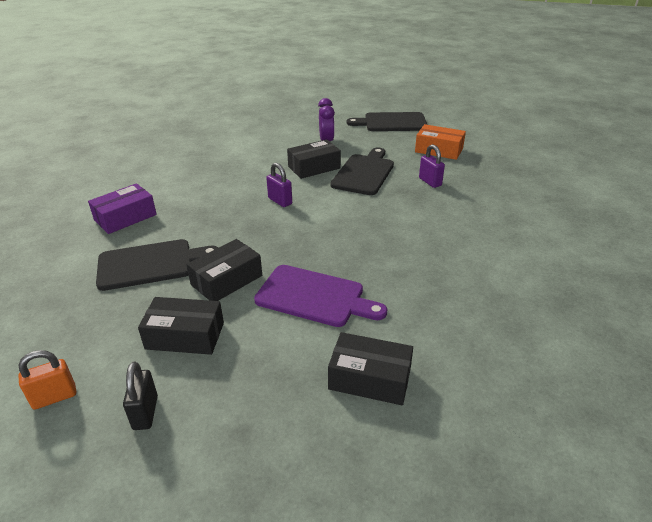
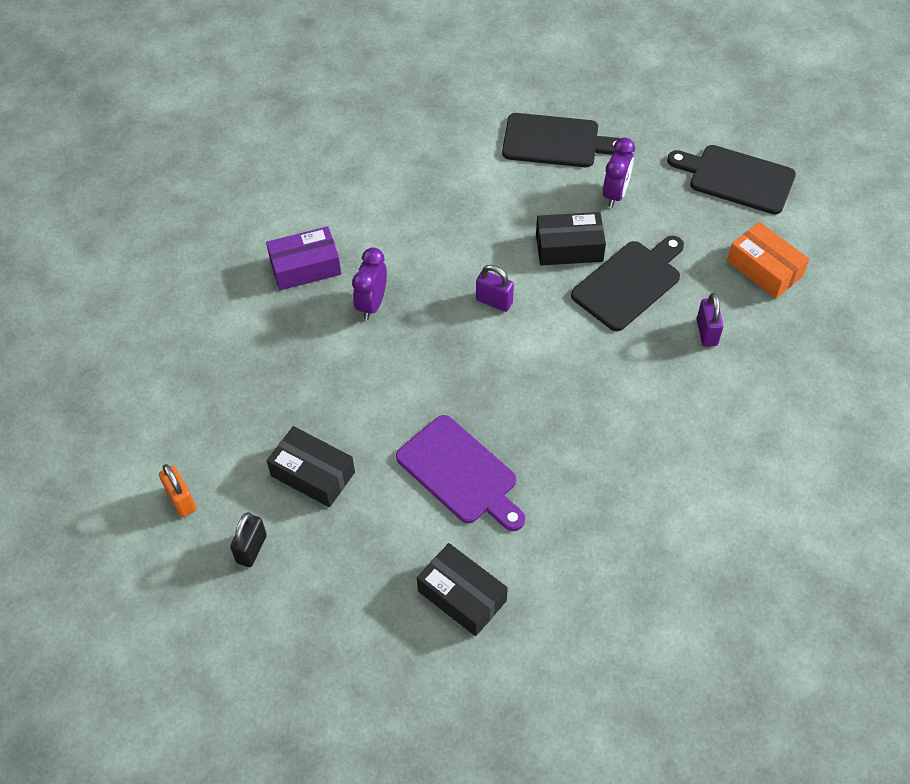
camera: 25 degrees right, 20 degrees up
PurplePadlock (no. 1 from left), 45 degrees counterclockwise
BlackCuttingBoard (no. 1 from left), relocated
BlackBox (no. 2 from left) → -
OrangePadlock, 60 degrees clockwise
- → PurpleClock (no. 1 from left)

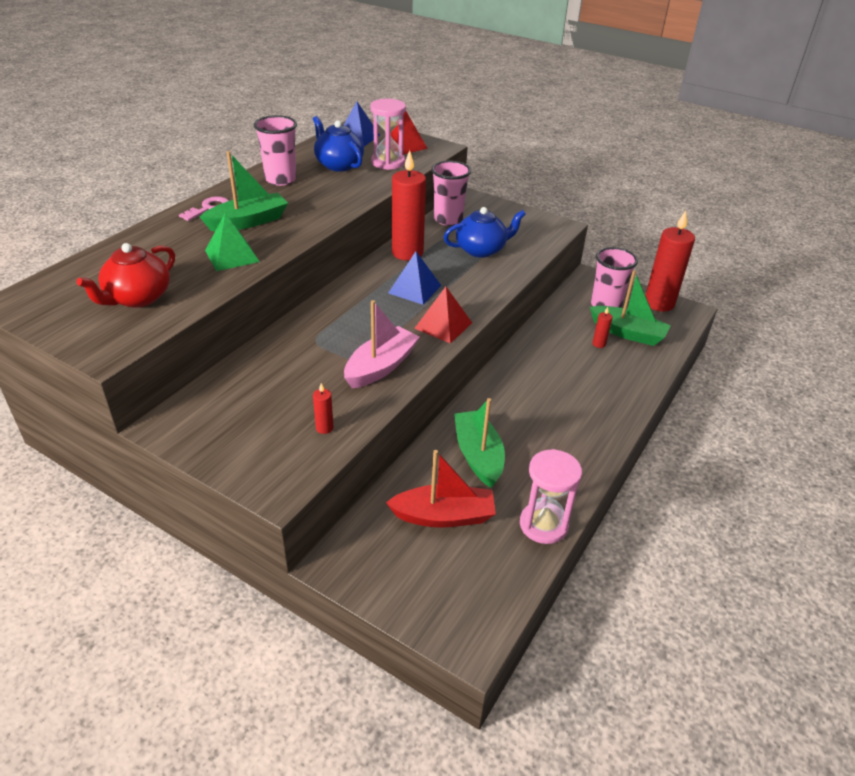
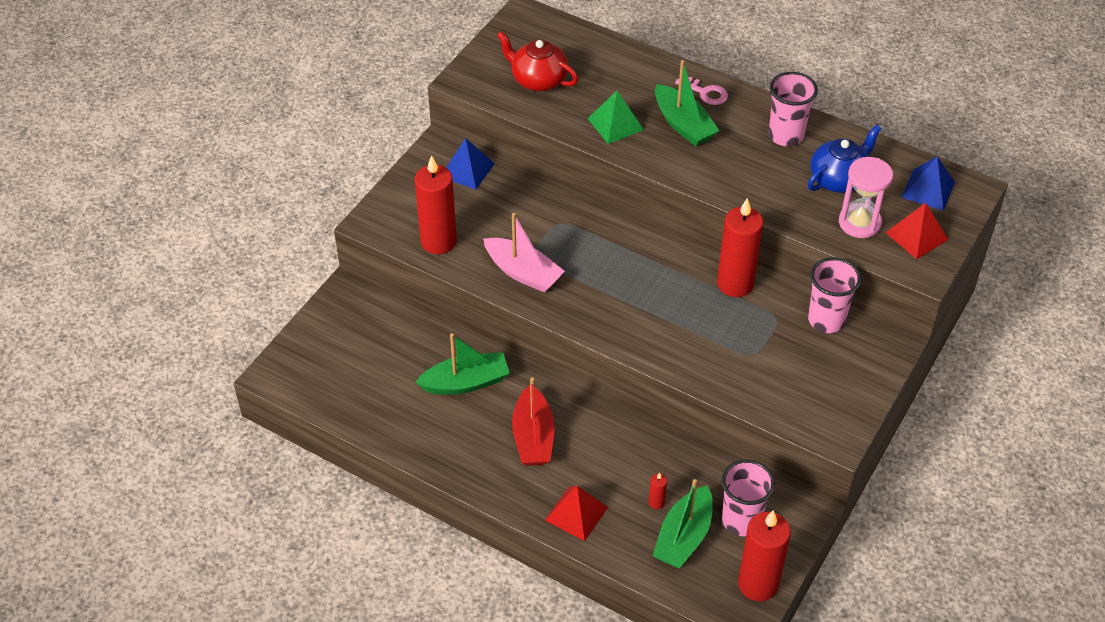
camera: 90 degrees right, 10 degrees up
BlueTeapot (no. 2 from left) → -
BluePyramid (no. 2 from left in the first image) → BluePyramid (no. 1 from left), relocated
RedPyramid (no. 2 from left in the first image) → RedPyramid (no. 1 from left), relocated
RedCandle (no. 1 from left), x2.43
PinkHourglass (no. 2 from left) → -
RedBoat, relocated

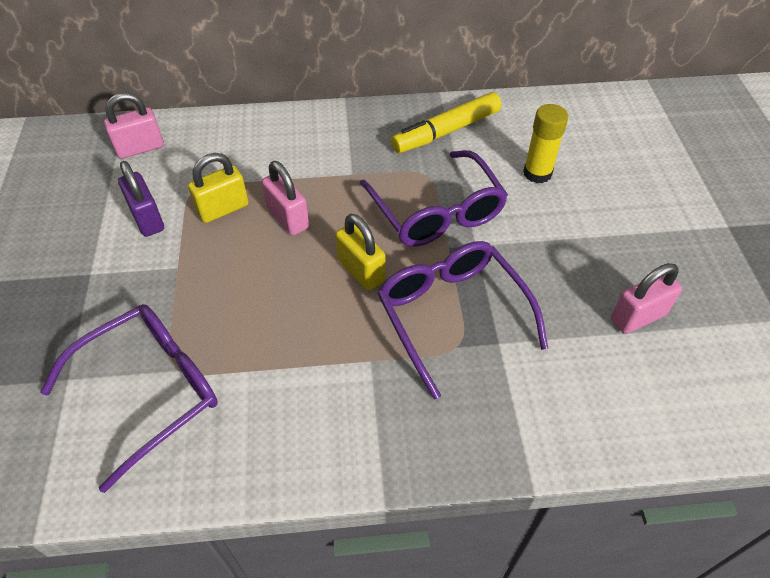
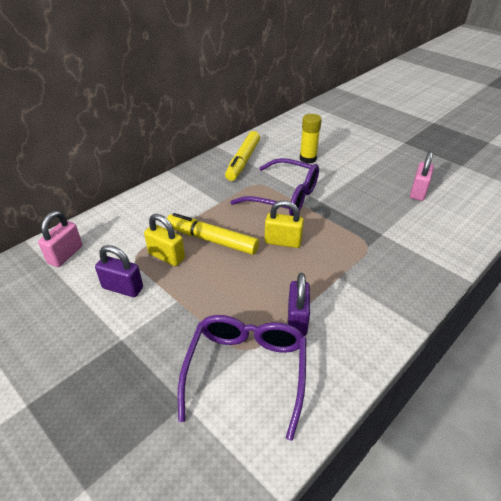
camera: 40 degrees left, 10 degrees down
YellowPadlock (no. 1 from left), 75 degrees counterclockwise
PinkPadlock (no. 2 from left) → YellowMarker (no. 1 from left)
PurpleGlasses (no. 3 from left) → -
- → PurplePadlock (no. 2 from left)

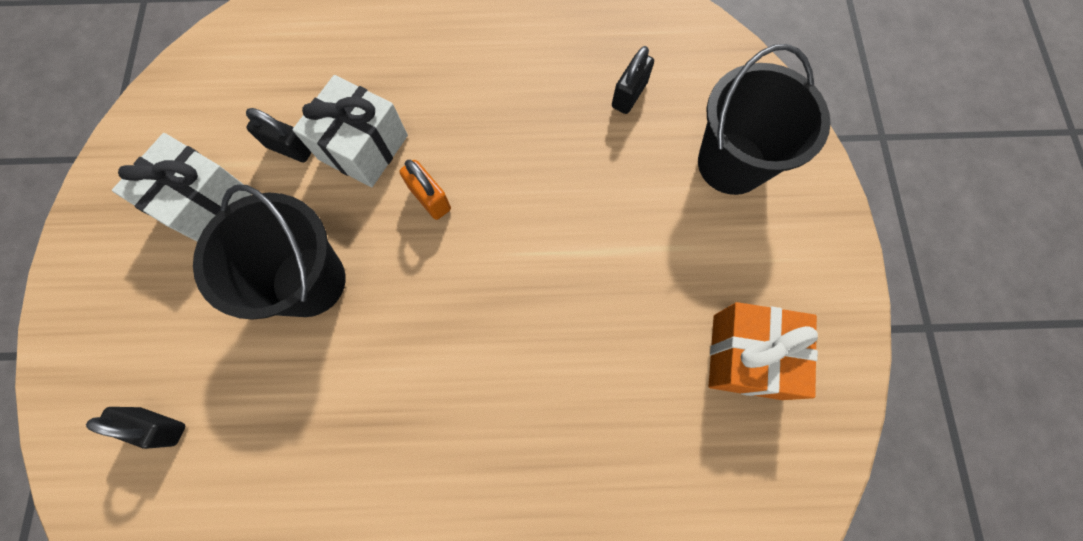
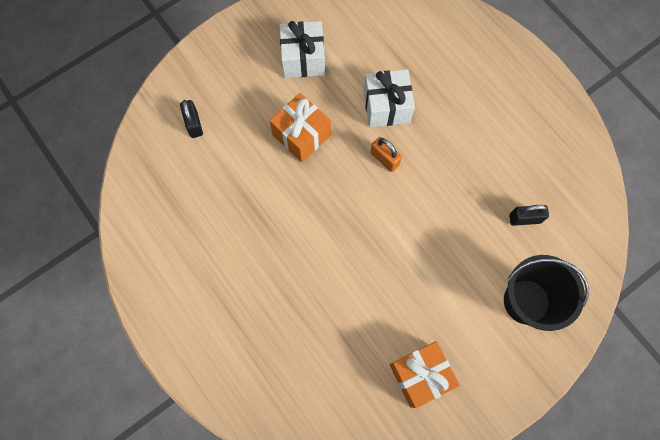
camera: 55 degrees right, 0 degrees up
BlackPadlock (no. 2 from left) → -
OrangePadlock, 60 degrees counterclockwise
BlackBucket (no. 1 from left) → OrangeGift (no. 1 from left)

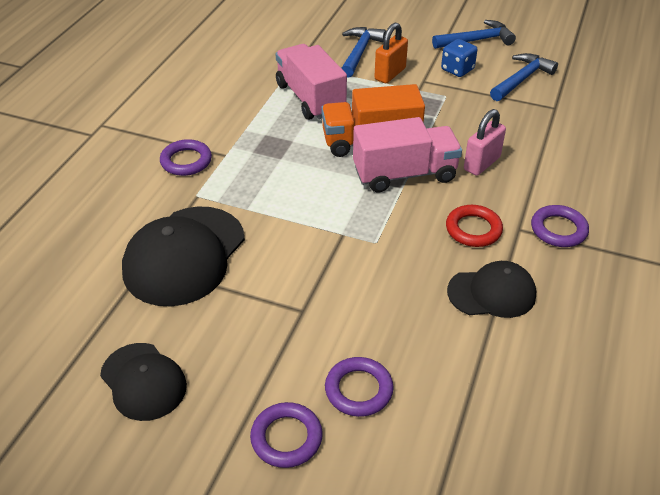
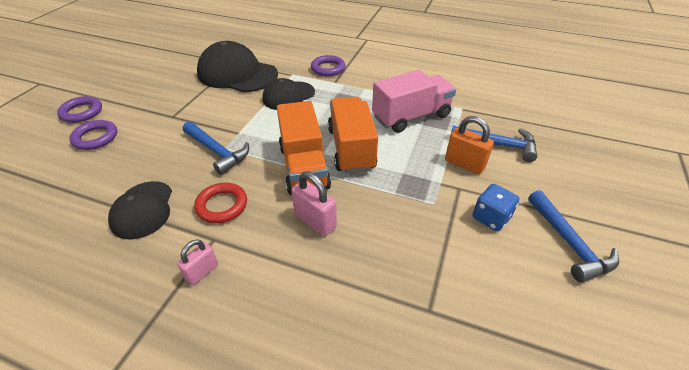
camera: 90 degrees right, 0 degrees up
BlueHammer (no. 3 from left in the first image) → BlueHammer (no. 1 from left), relocated
PinkTruck (no. 2 from left) → OrangeTruck (no. 1 from left)
PurpleRing (no. 4 from left) → PinkPadlock (no. 1 from left)
BlackCap (no. 1 from left in the first image) → BlackCap (no. 3 from left), relocated

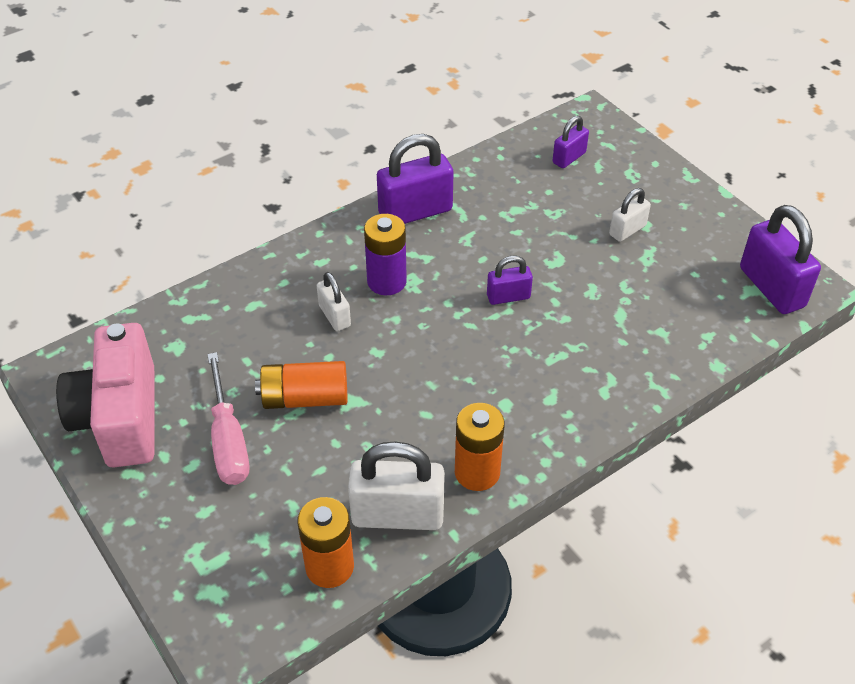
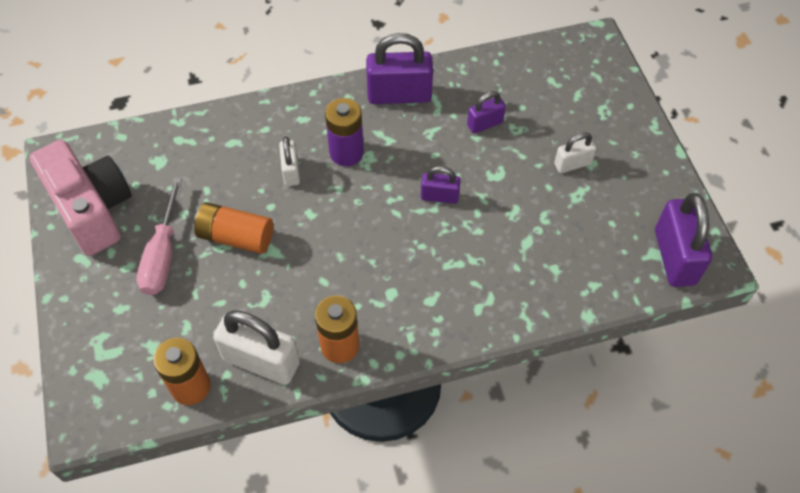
camera: 20 degrees right, 10 degrees up
PurplePadlock (no. 3 from left), relocated
PinkCamera, 135 degrees clockwise

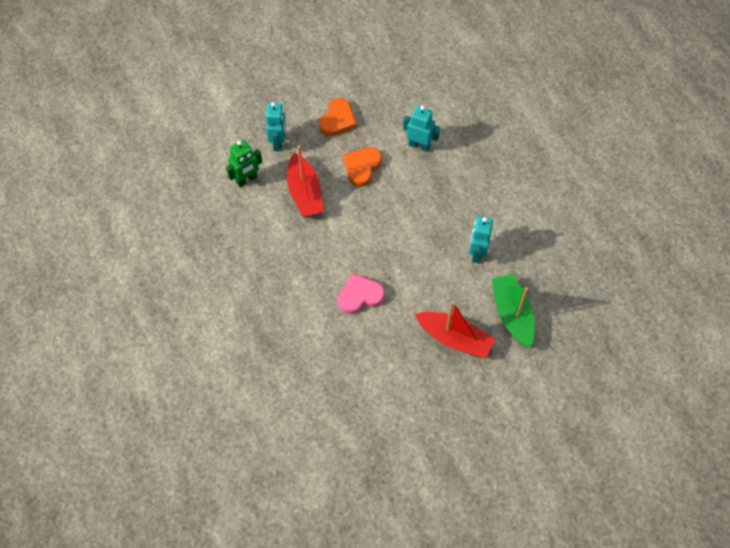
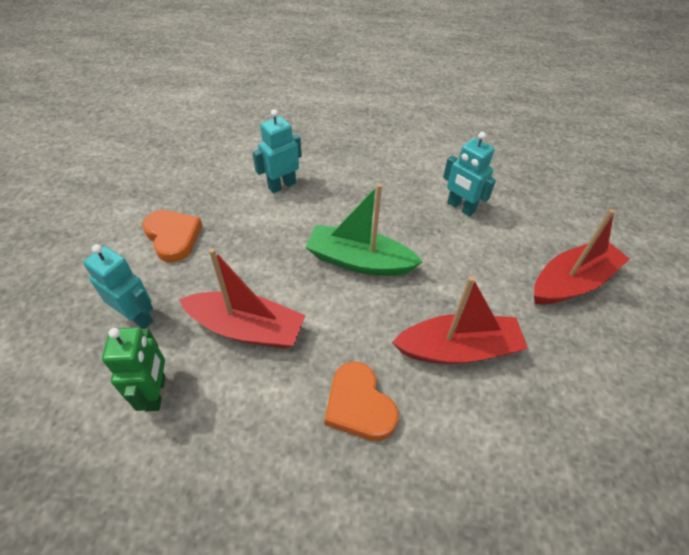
camera: 60 degrees left, 10 degrees down
OrangeHeart (no. 2 from left), relocated
PinkHeart → RedBoat (no. 2 from left)
GreenBoat, relocated

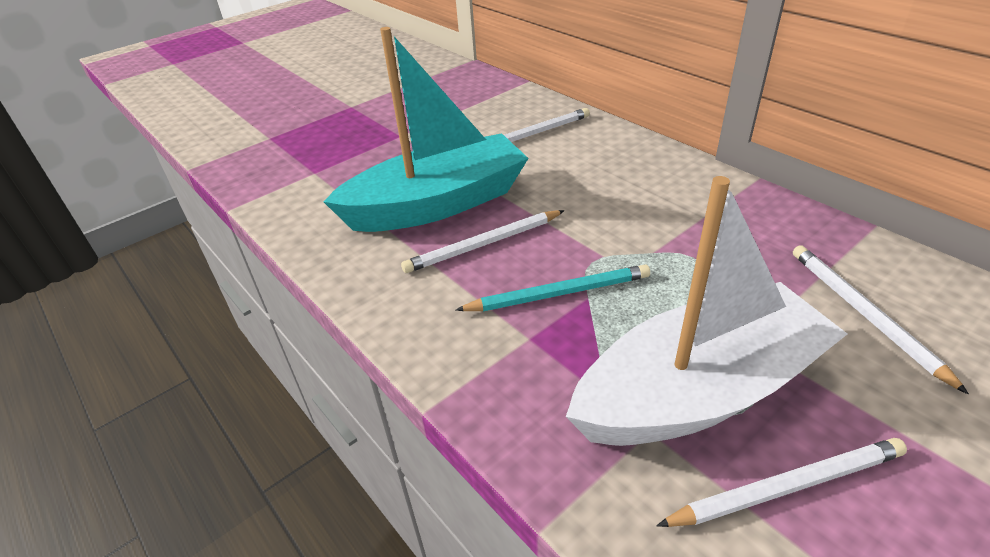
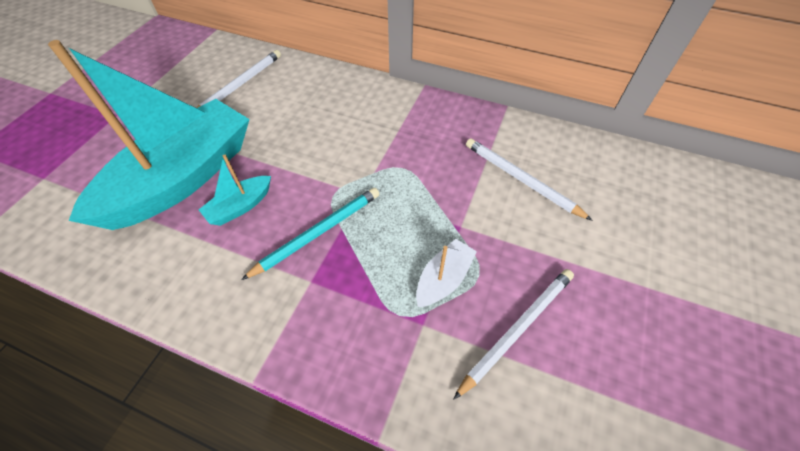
camera: 30 degrees left, 15 degrees up
WhiteBoat, x0.41
WhitePencil (no. 1 from left) → TurquoiseBoat (no. 2 from left)

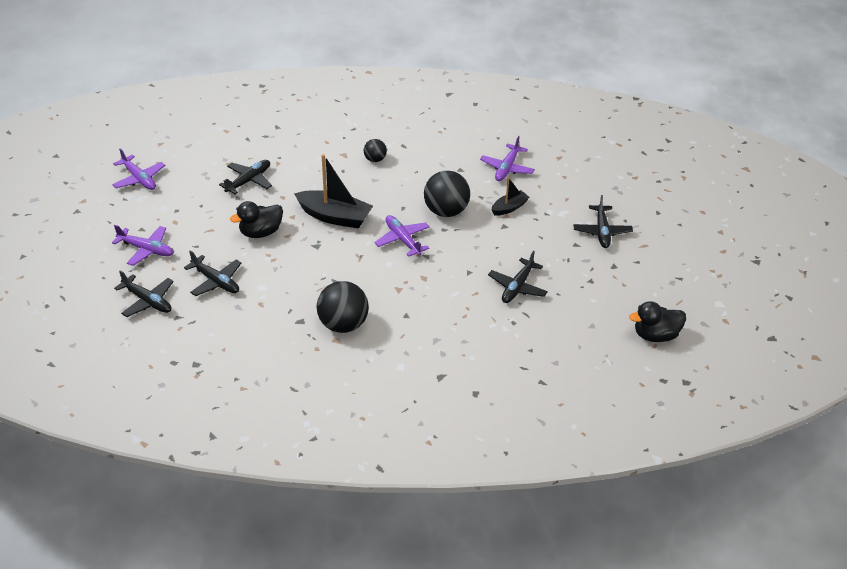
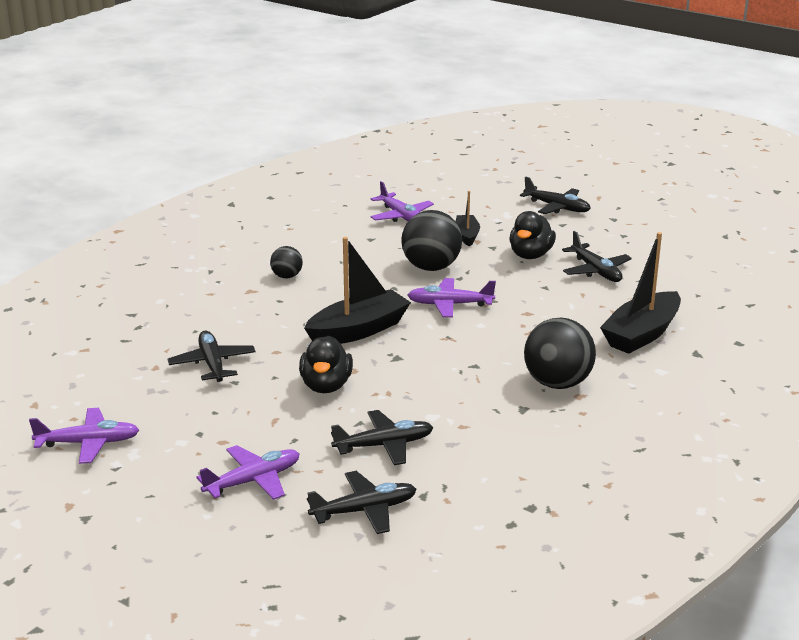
camera: 55 degrees left, 15 degrees down
BlackDuck (no. 2 from left), relocated
- → BlackBoat (no. 3 from left)

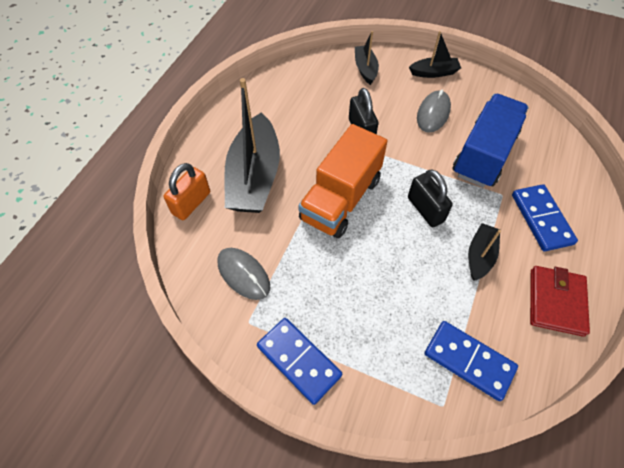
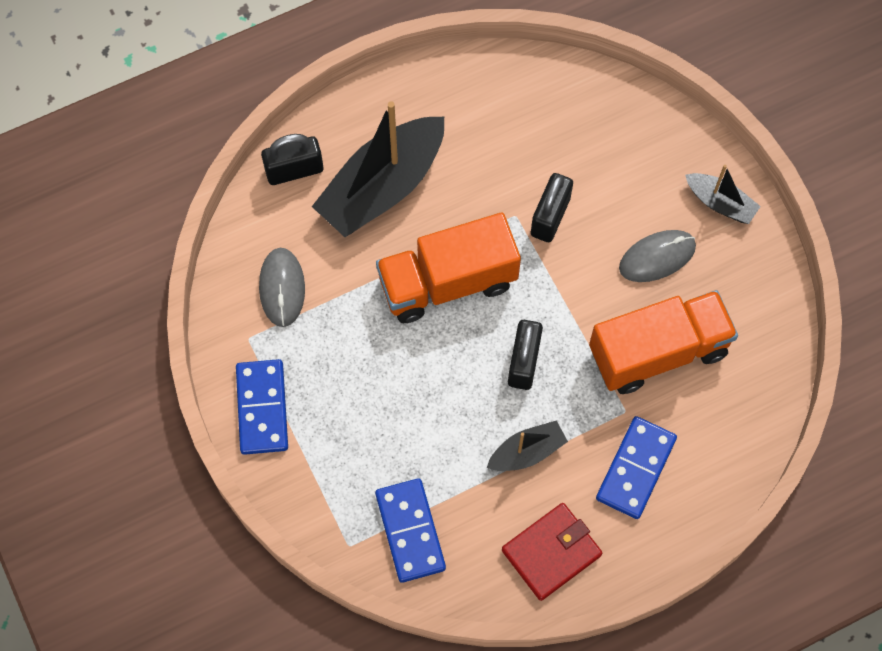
camera: 40 degrees right, 10 degrees up
BlackBoat (no. 2 from left) → -
BlueTruck → OrangeTruck (no. 2 from left)
OrangePadlock → BlackPadlock (no. 1 from left)

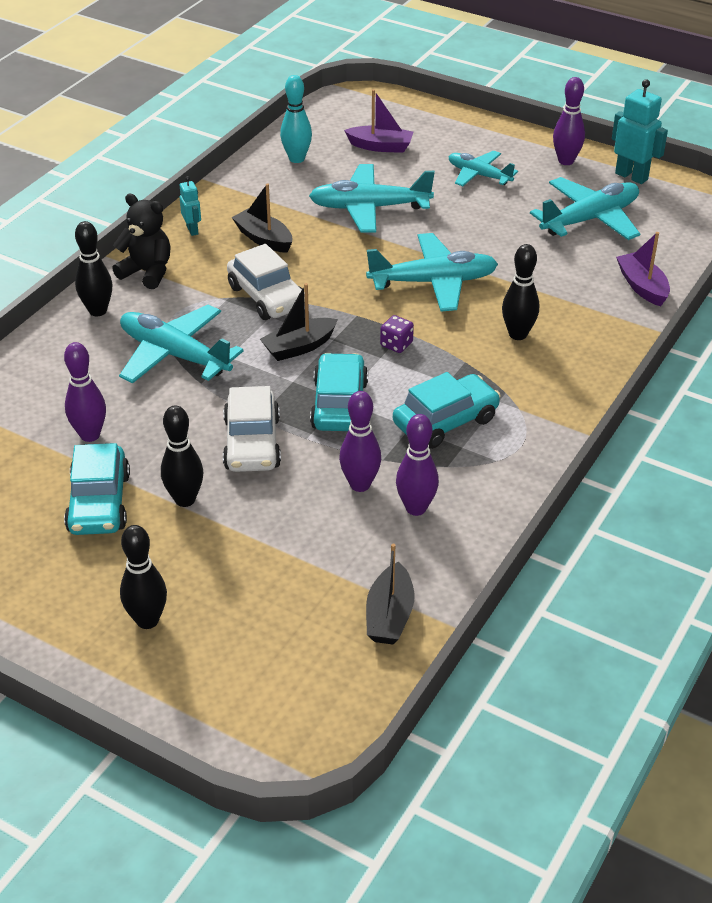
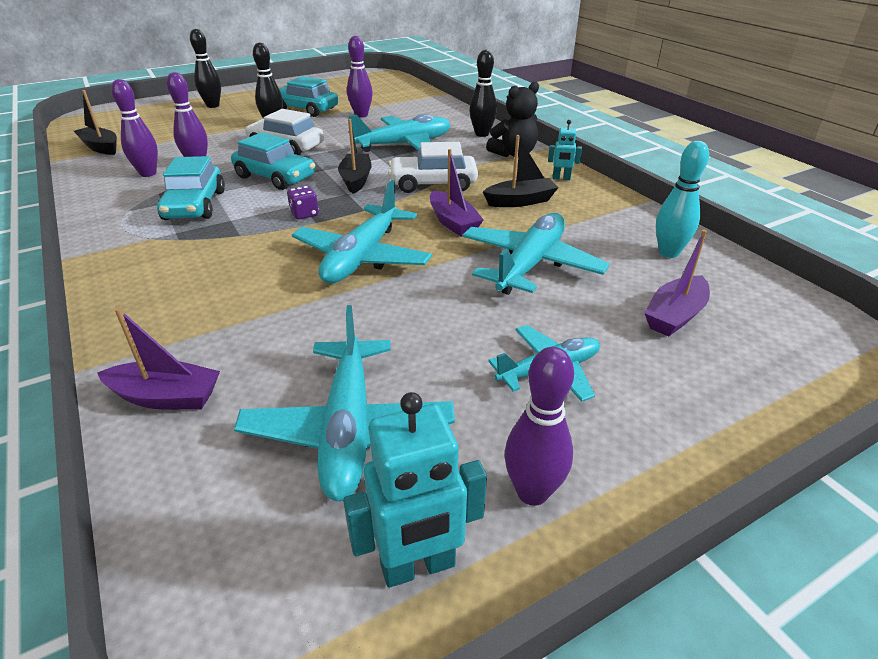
camera: 120 degrees right, 5 degrees down
BlackBowlingPin (no. 4 from left) → -
- → PurpleBoat (no. 2 from left)

